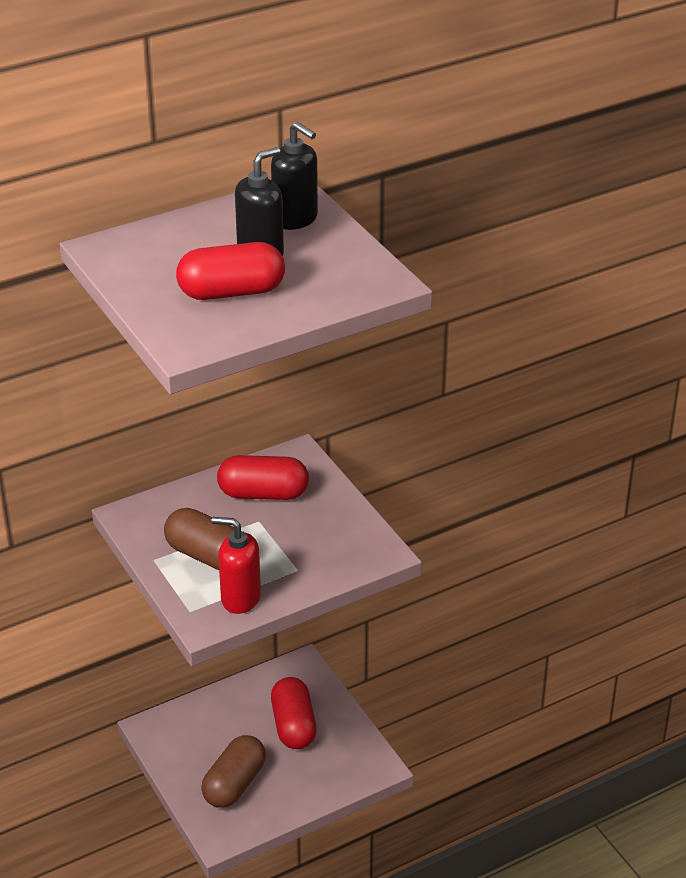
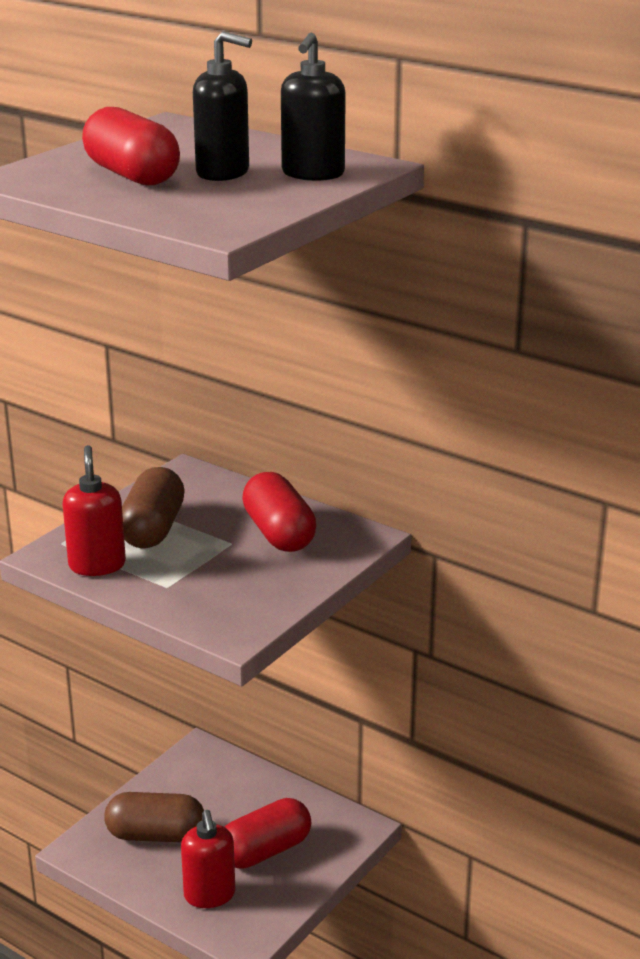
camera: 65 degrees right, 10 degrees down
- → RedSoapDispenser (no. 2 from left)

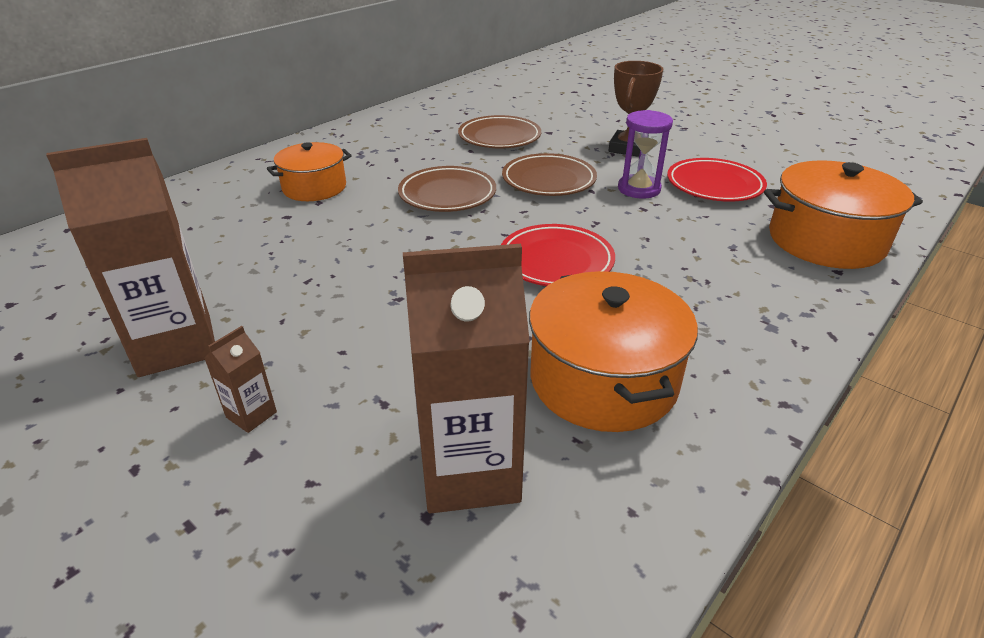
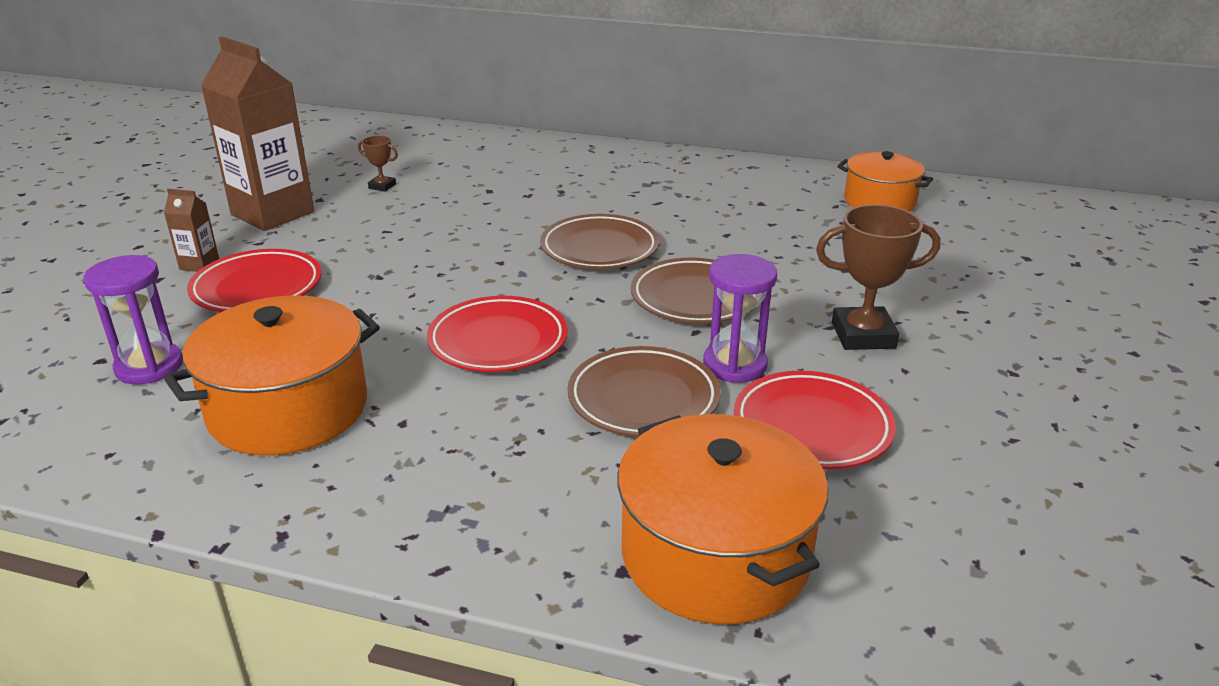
camera: 65 degrees right, 5 degrees down
BrownPlate (no. 2 from left), relocated
OrangePot (no. 1 from left in the first image) → OrangePot (no. 3 from left), relocated
BrownCarton (no. 3 from left) → PurpleHourglass (no. 1 from left)
- → BrownTrophy (no. 1 from left)
- → RedPlate (no. 1 from left)

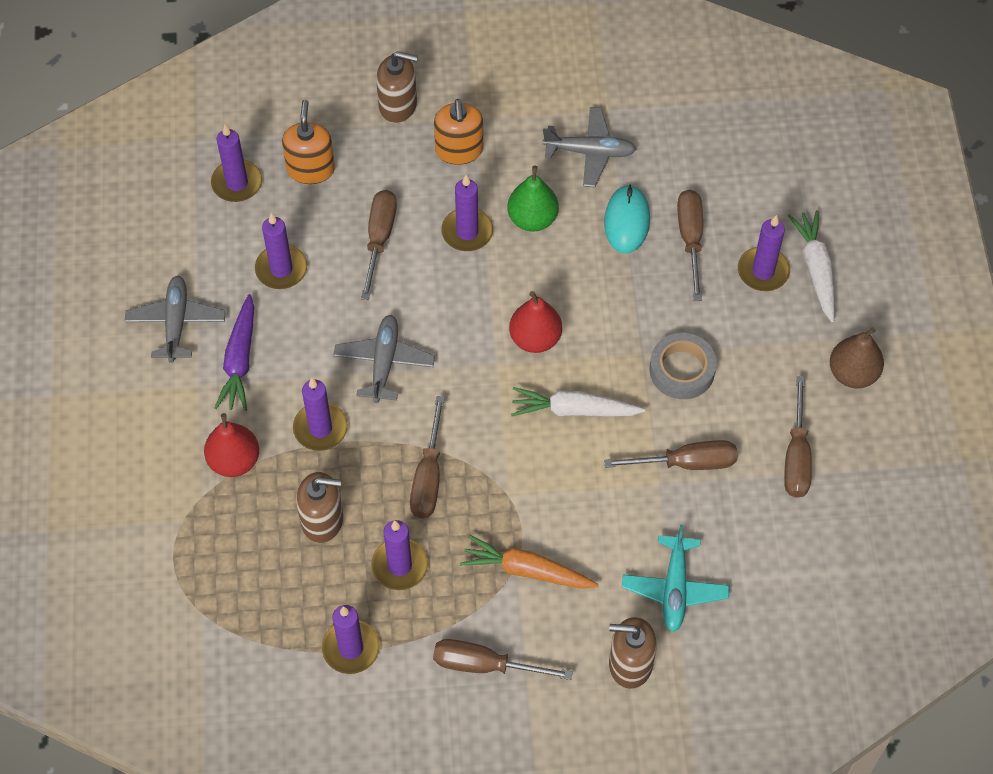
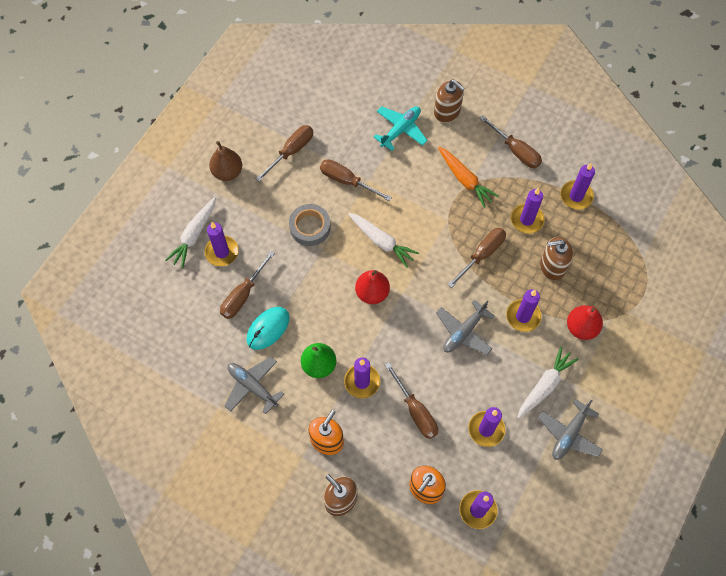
camera: 145 degrees left, 5 degrees up
BrownScrewdriver (no. 1 from left in the first image) → BrownScrewdriver (no. 4 from left), 75 degrees counterclockwise
PurpleCarrot → WhiteCarrot (no. 3 from left)
BrownSoapDispenser (no. 1 from left in the first image) → BrownSoapDispenser (no. 3 from left), 45 degrees counterclockwise

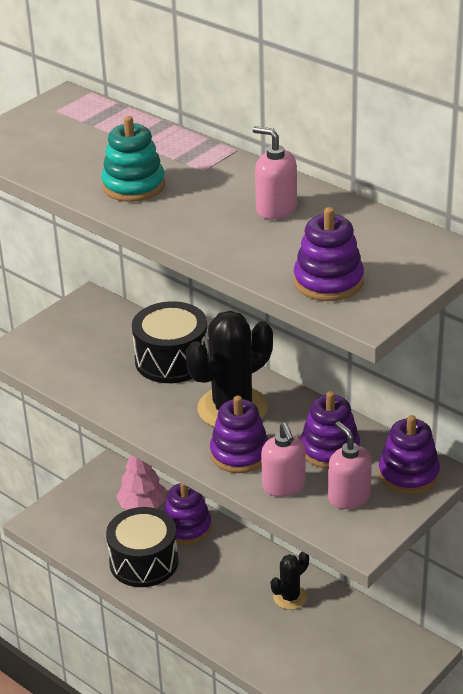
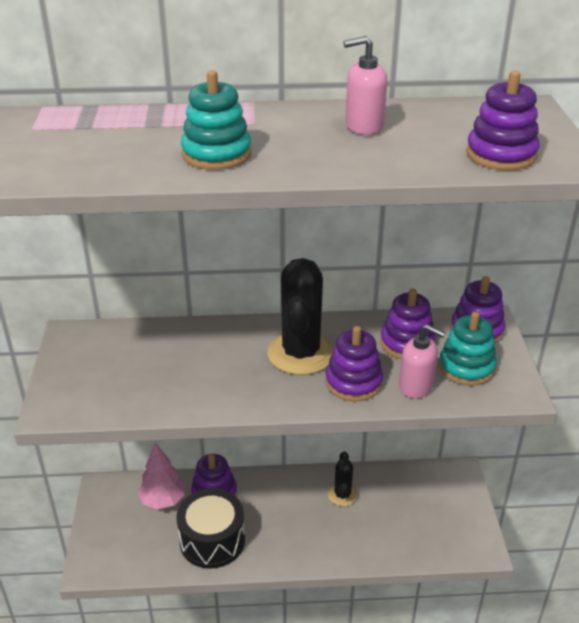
camera: 45 degrees left, 0 degrees up
BlackDrum (no. 2 from left) → -
PinkSoapDispenser (no. 3 from left) → TurquoiseStackingToy (no. 2 from left)

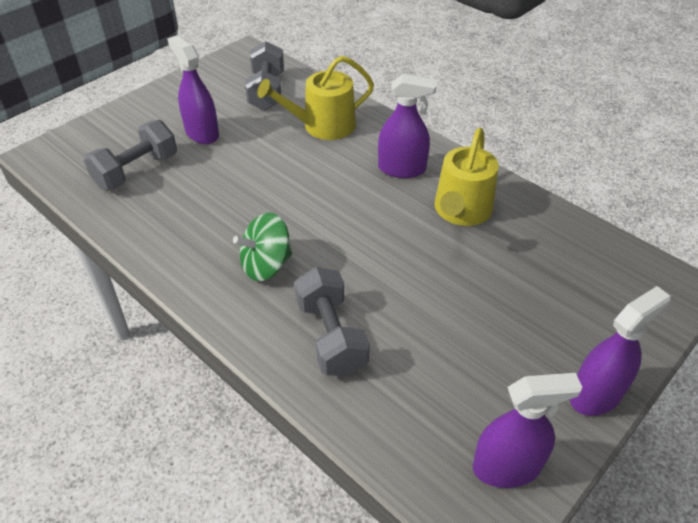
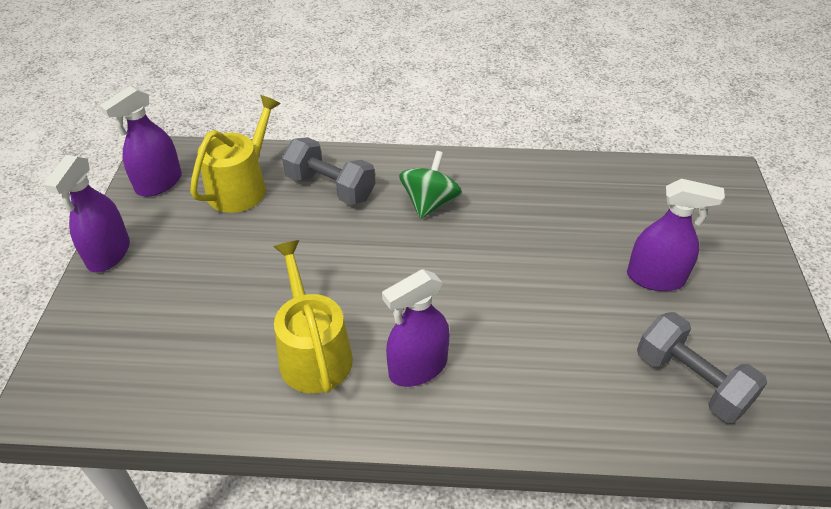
camera: 140 degrees right, 0 degrees up
YellowWateringCan (no. 1 from left), relocated
GreyDumbbell (no. 1 from left) → -

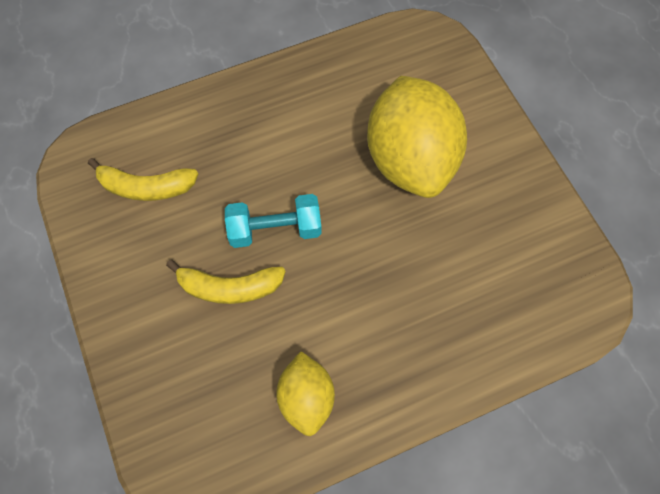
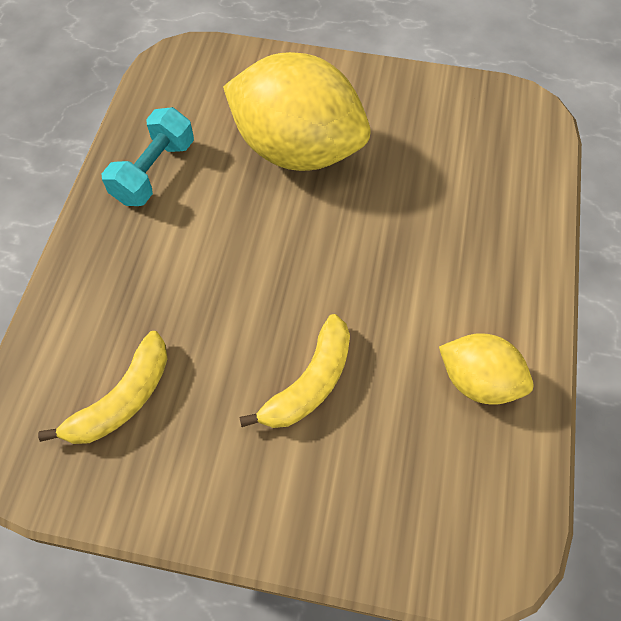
camera: 55 degrees left, 5 degrees down
TurquoiseDumbbell, relocated

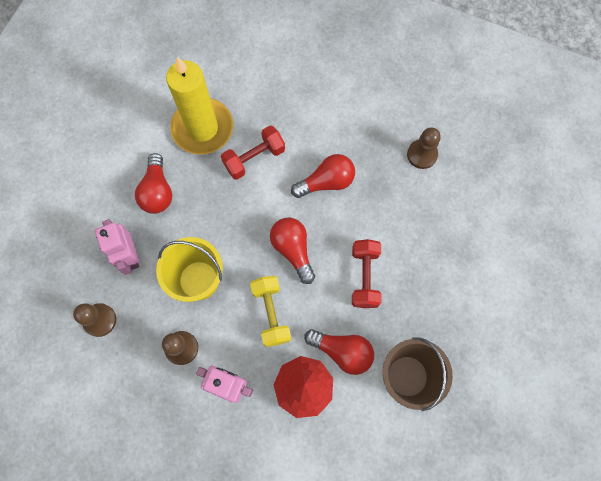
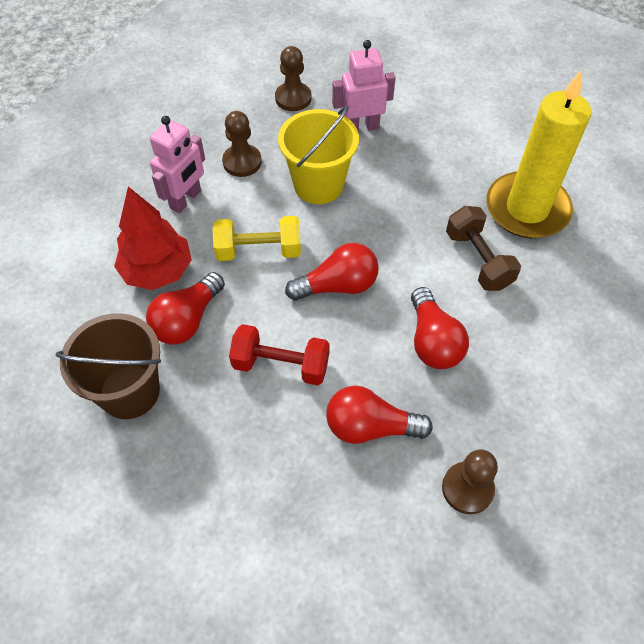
camera: 100 degrees right, 15 degrees down
RedDumbbell (no. 1 from left) → BrownDumbbell
RedLightBulb (no. 1 from left in the first image) → RedLightBulb (no. 3 from left), relocated

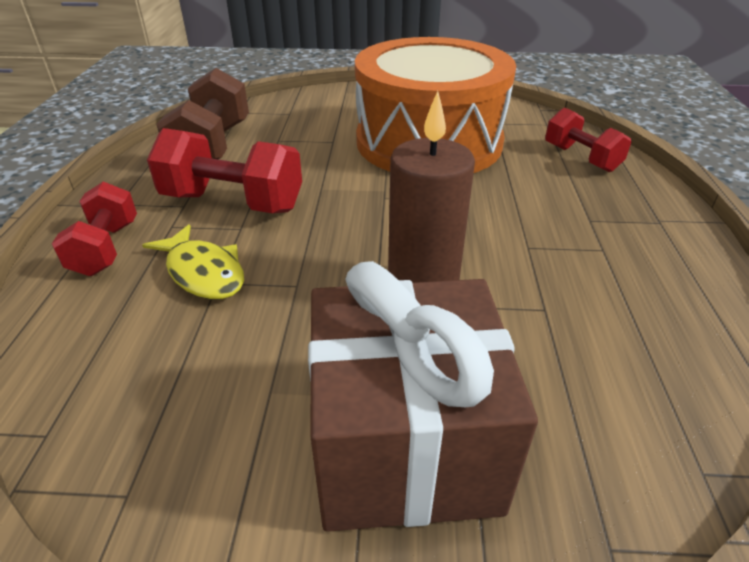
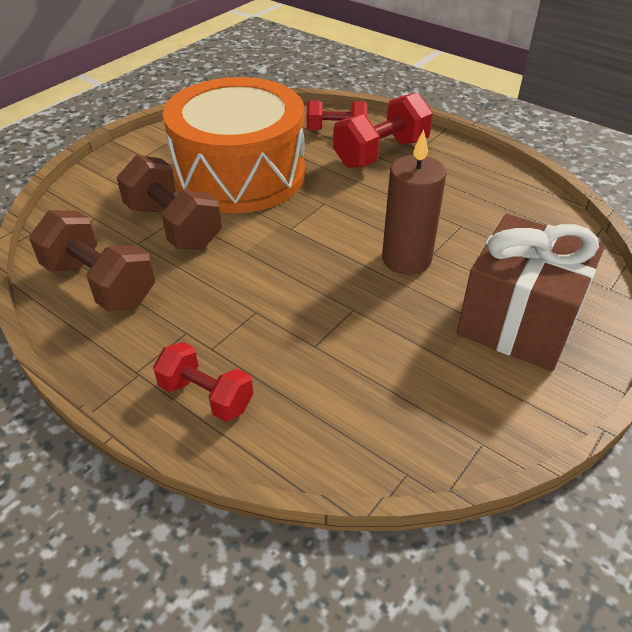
camera: 55 degrees left, 5 degrees up
RedDumbbell (no. 2 from left in the first image) → RedDumbbell (no. 3 from left), relocated
YellowFish → -
- → BrownDumbbell (no. 2 from left)

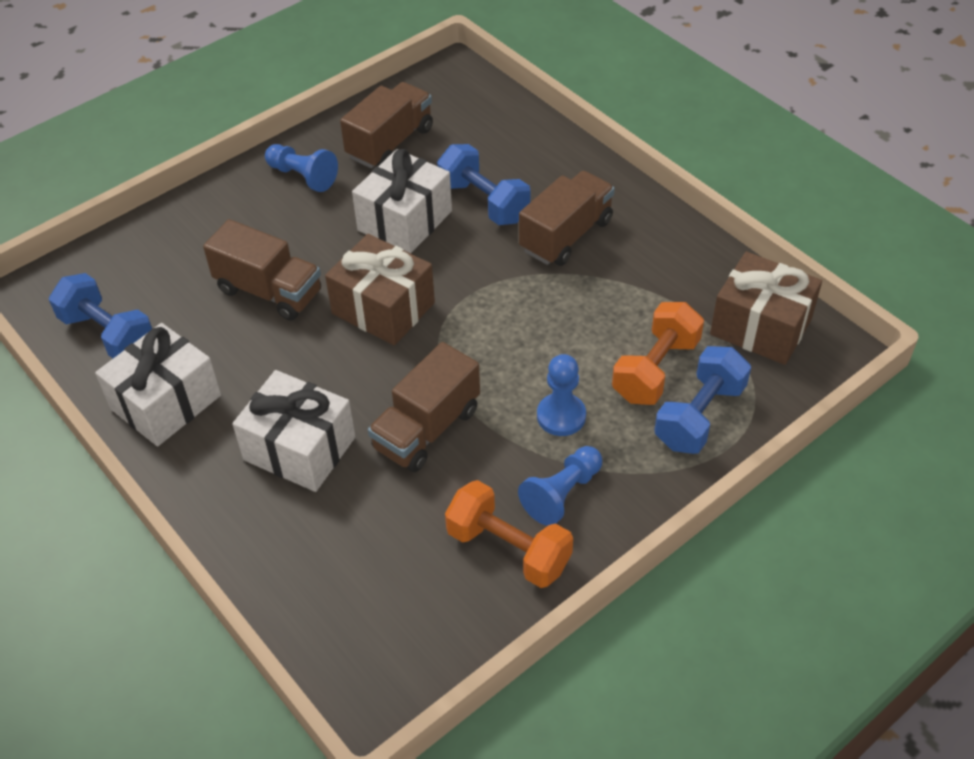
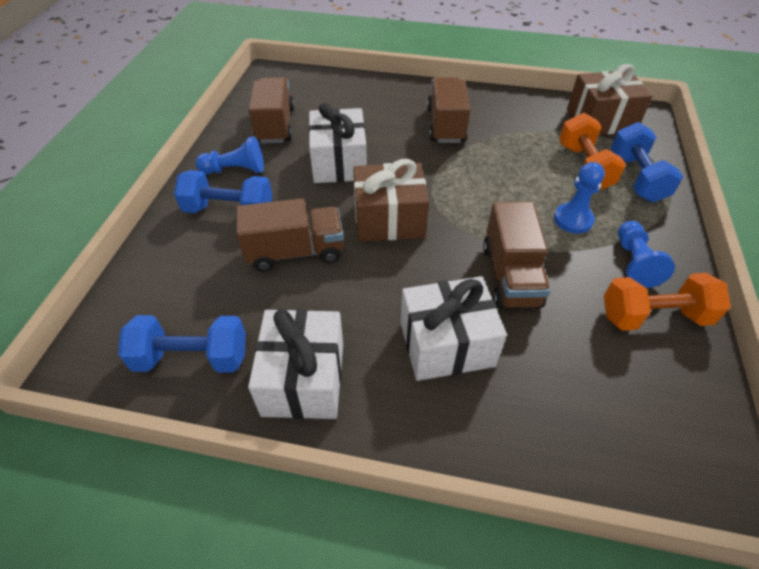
camera: 40 degrees left, 0 degrees up
BlueDumbbell (no. 2 from left), relocated

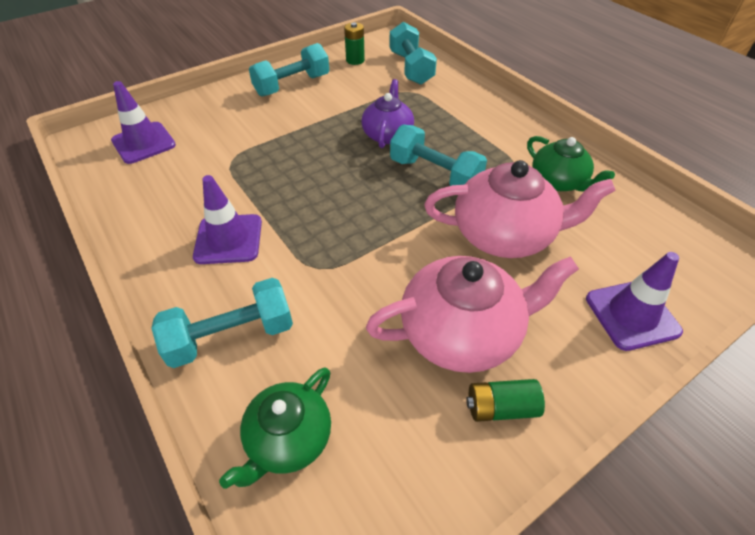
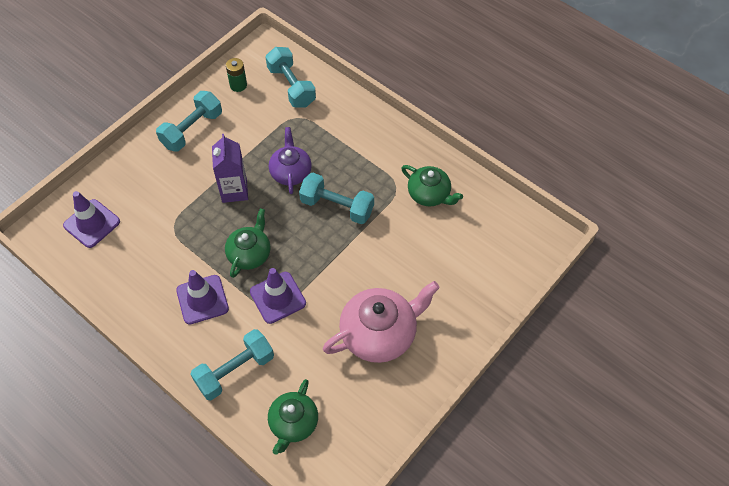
camera: 15 degrees left, 10 degrees up
PinkTeapot (no. 2 from left) → -
PurpleTrafficCone (no. 3 from left), relocated
GreenBattery (no. 2 from left) → -
- → PurpleCarton
- → GreenTeapot (no. 1 from left)

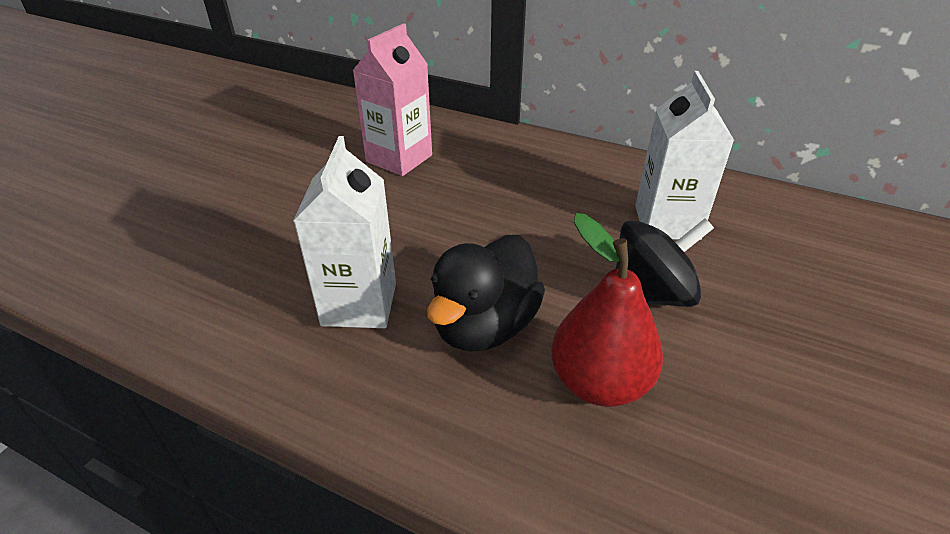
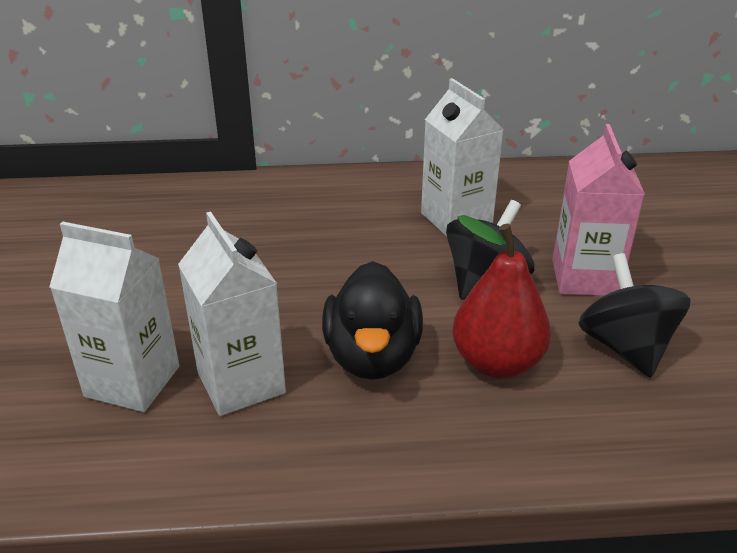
camera: 30 degrees left, 5 degrees down
PinkCarton, relocated
- → WhiteCarton (no. 1 from left)
- → BlackSpinningTop (no. 2 from left)

